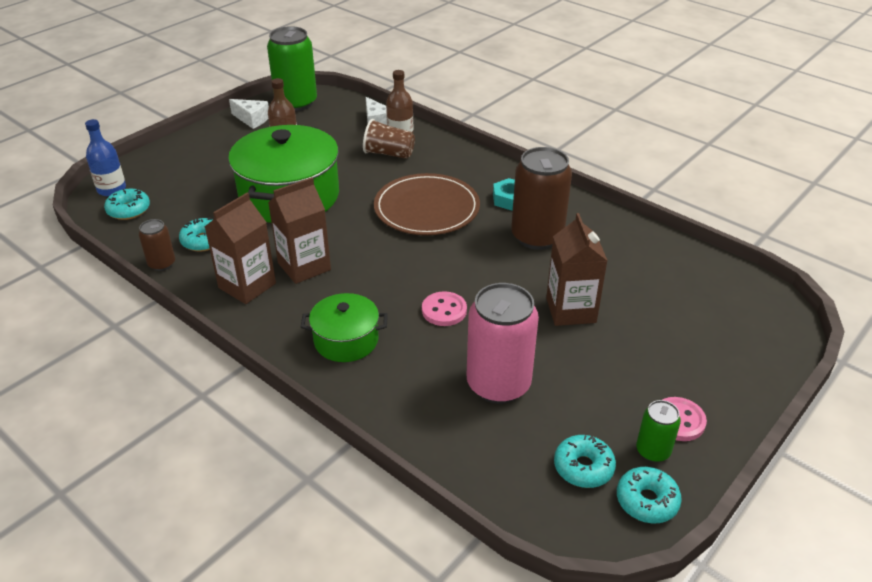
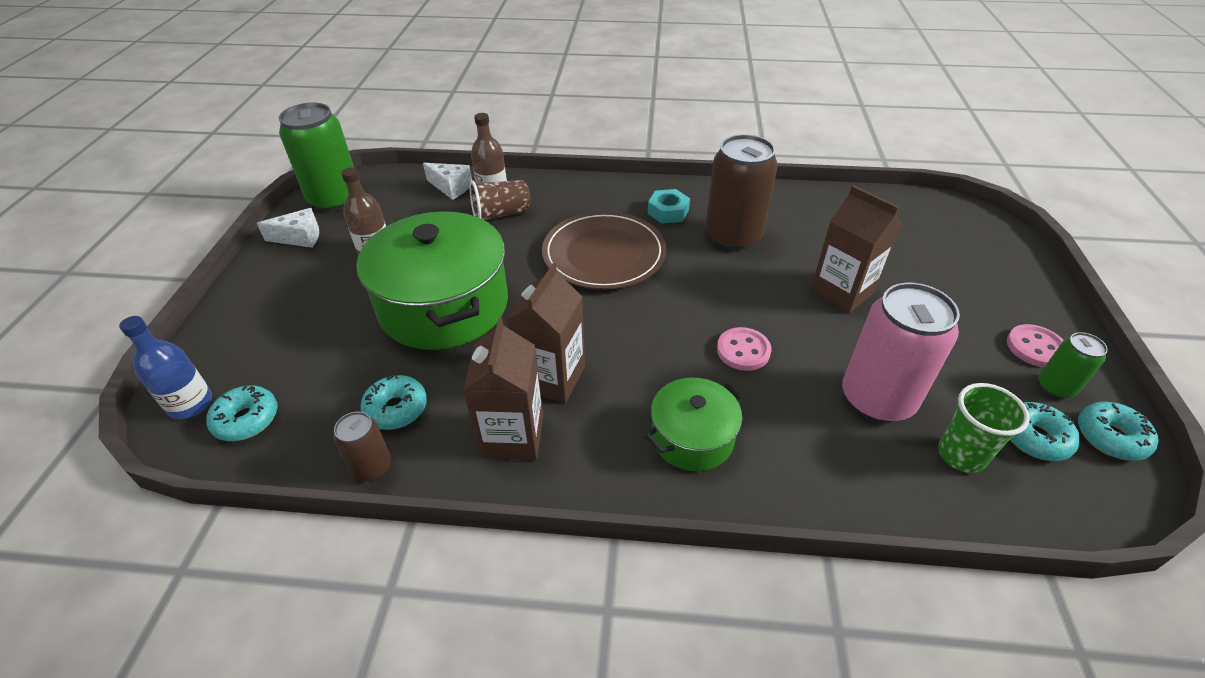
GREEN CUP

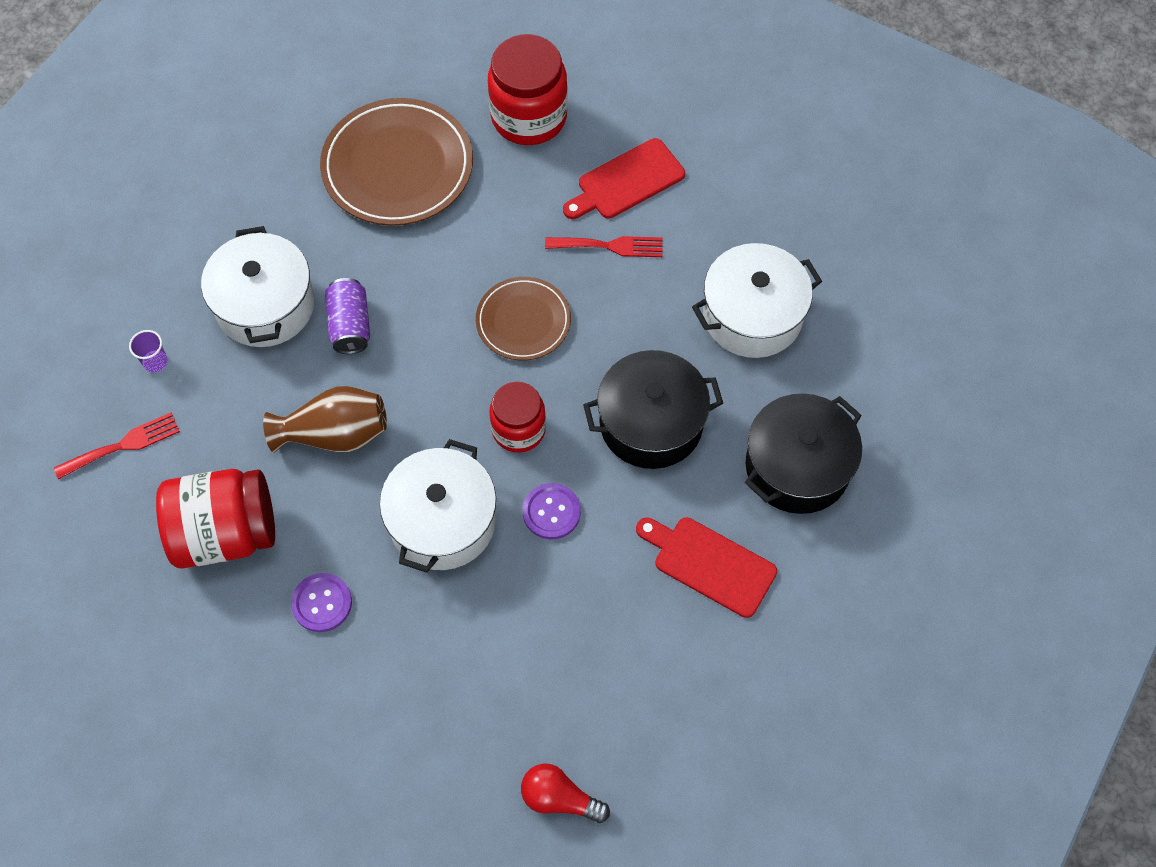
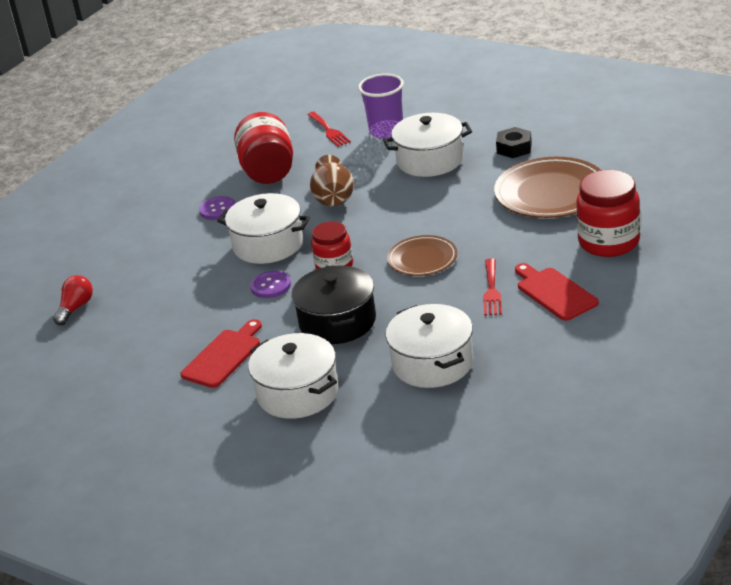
PURPLE CAN
PURPLE CUP
WHITE POT (no. 2 from left)
BLACK NUT

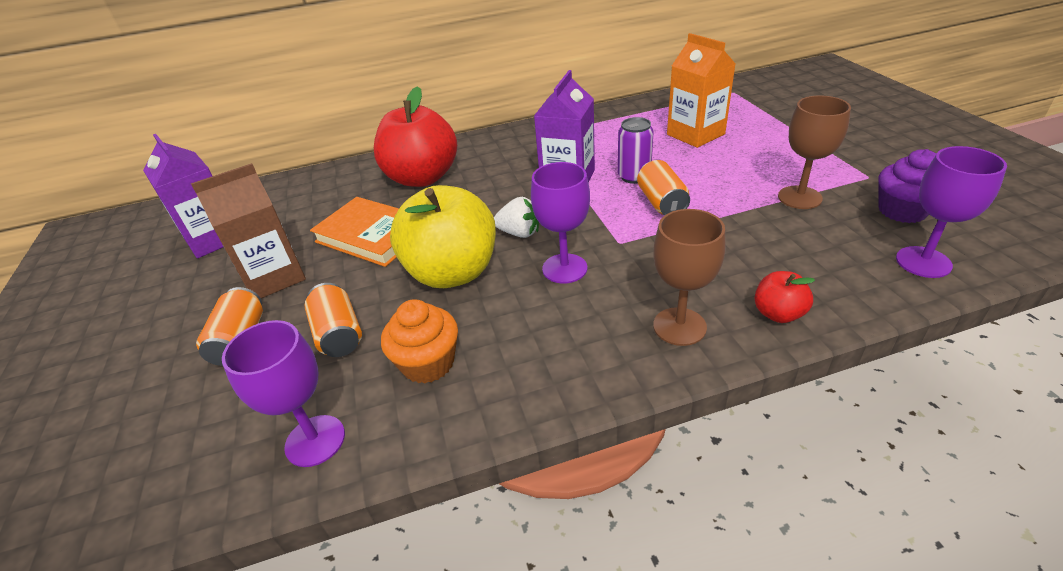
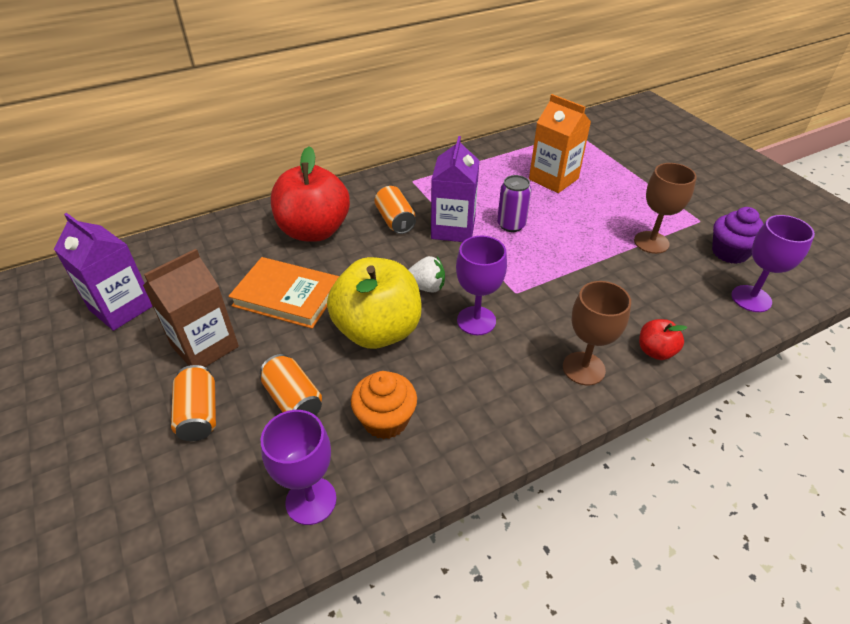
ORANGE CAN (no. 3 from left)

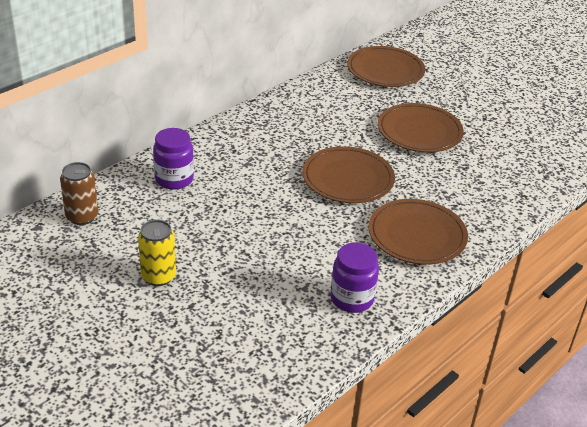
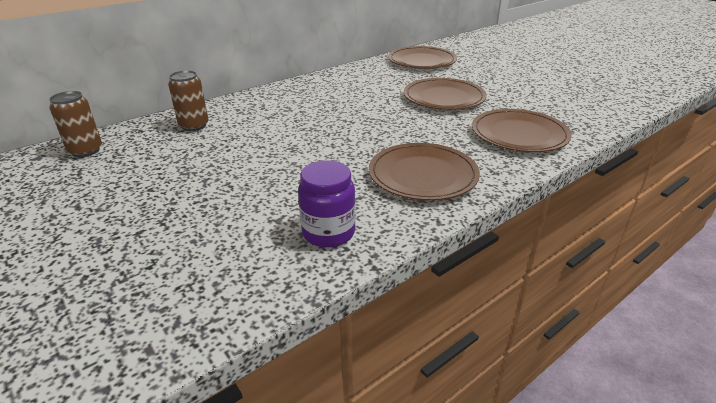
BROWN CAN (no. 2 from left)
BROWN PLATE (no. 4 from left)
YELLOW CAN

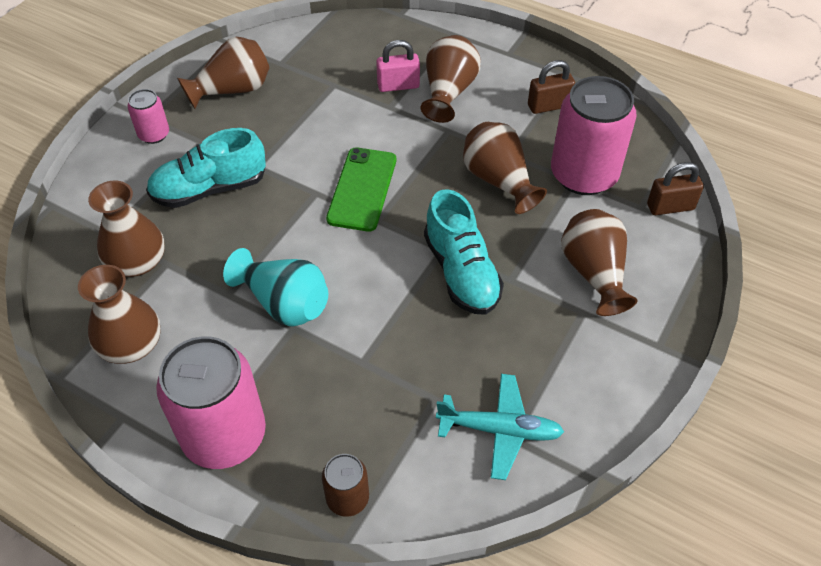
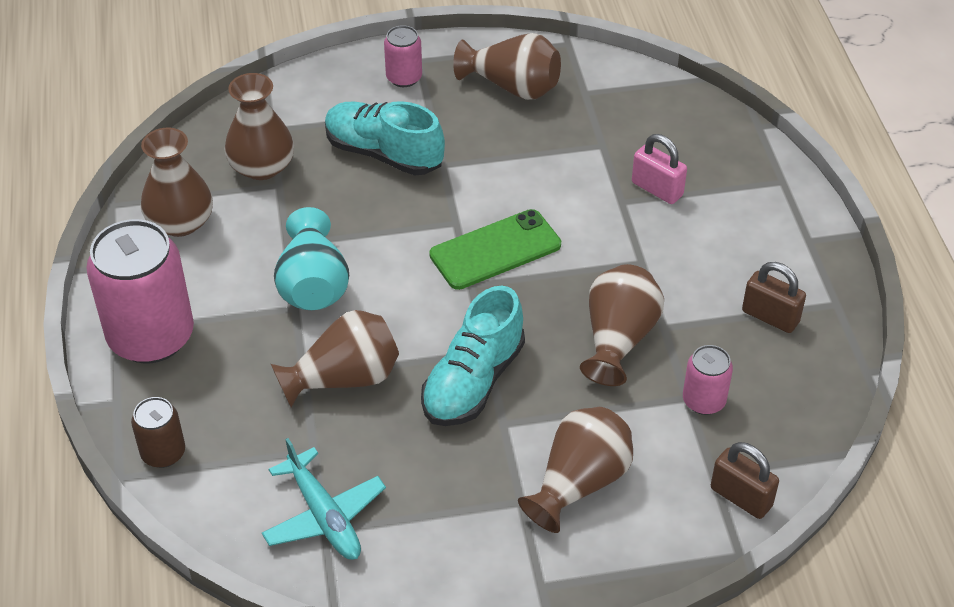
BROWN VASE (no. 3 from left)
PINK CAN (no. 3 from left)

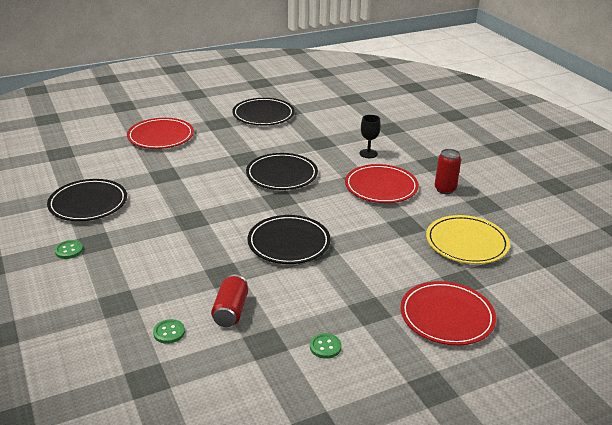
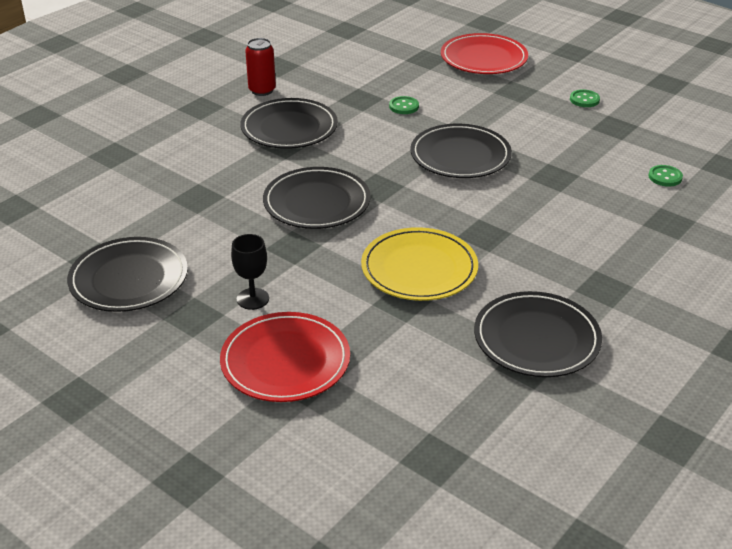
BLACK GOBLET
BLACK PLATE (no. 2 from left)
YELLOW PLATE
GREEN BUTTON (no. 1 from left)
RED CAN (no. 1 from left in the first image)

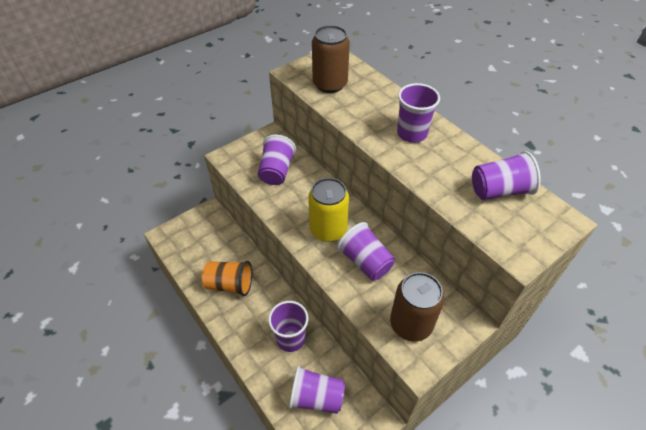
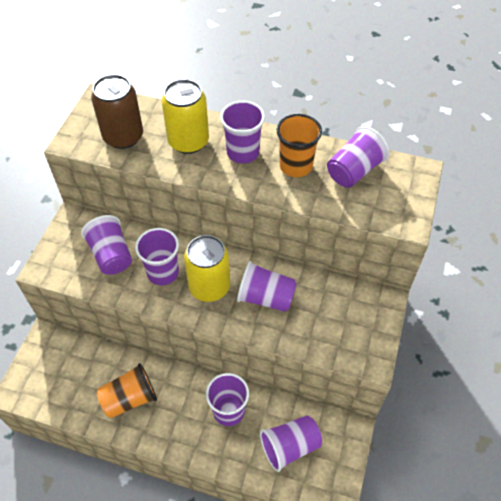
BROWN CAN (no. 2 from left in the first image)
YELLOW CAN (no. 1 from left)
ORANGE CUP (no. 2 from left)
PURPLE CUP (no. 2 from left)

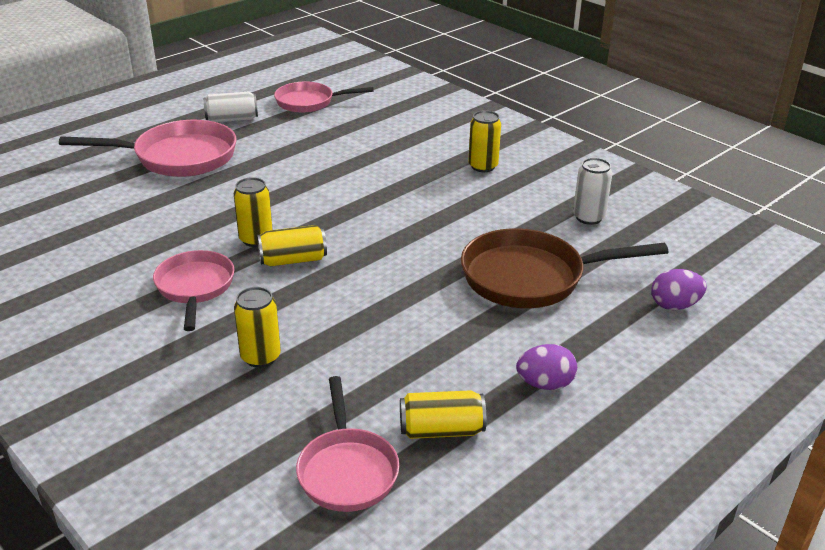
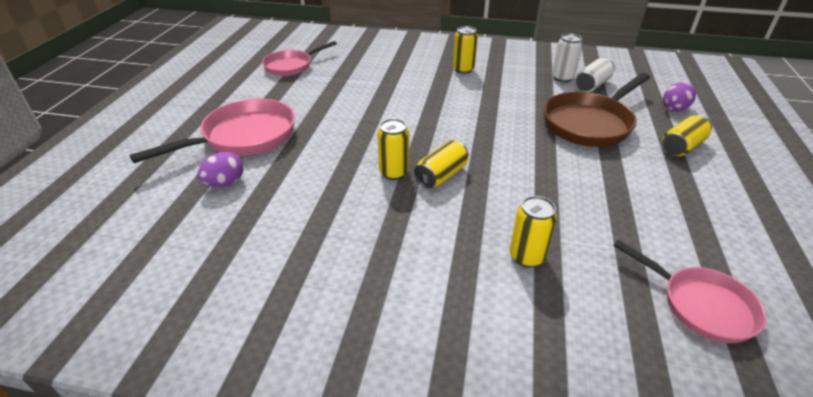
WHITE CAN (no. 2 from left)
PINK PAN (no. 2 from left in the first image)
PURPLE EGG (no. 1 from left)
YELLOW CAN (no. 5 from left)

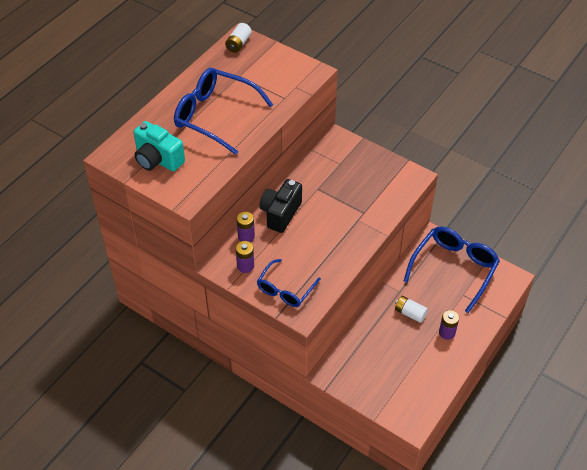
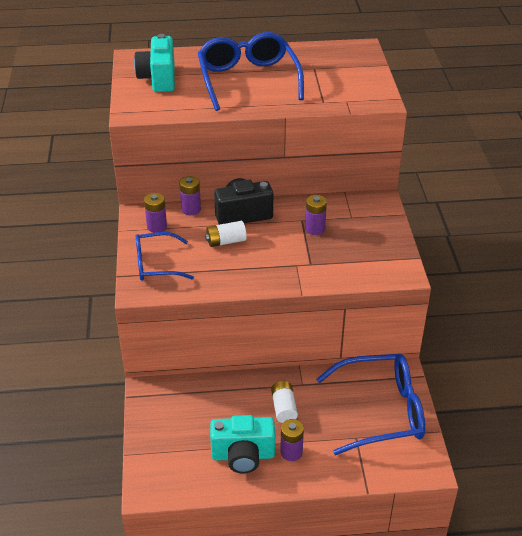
WHITE BATTERY (no. 1 from left)
PURPLE BATTERY (no. 4 from left)
TURQUOISE CAMERA (no. 2 from left)

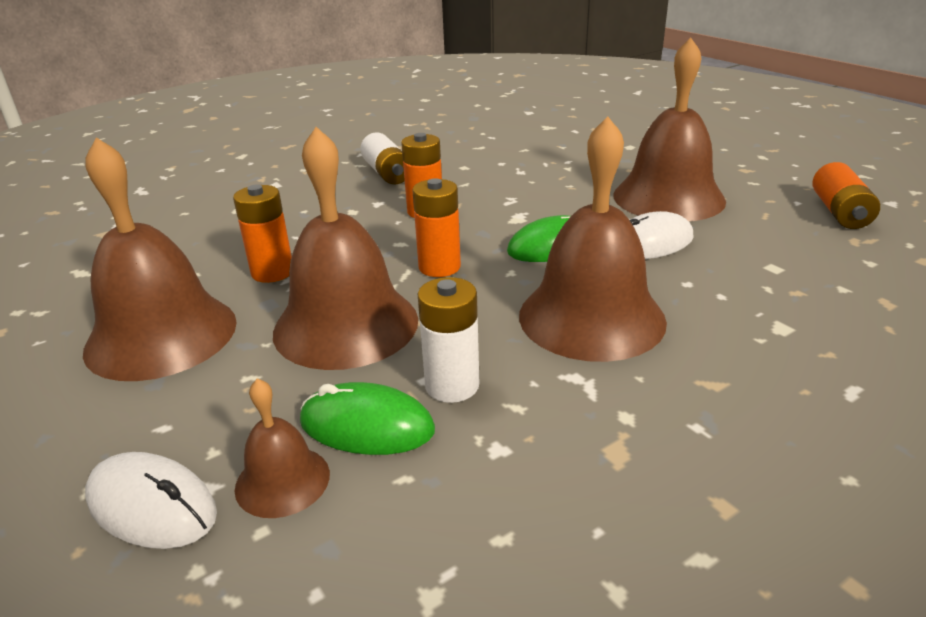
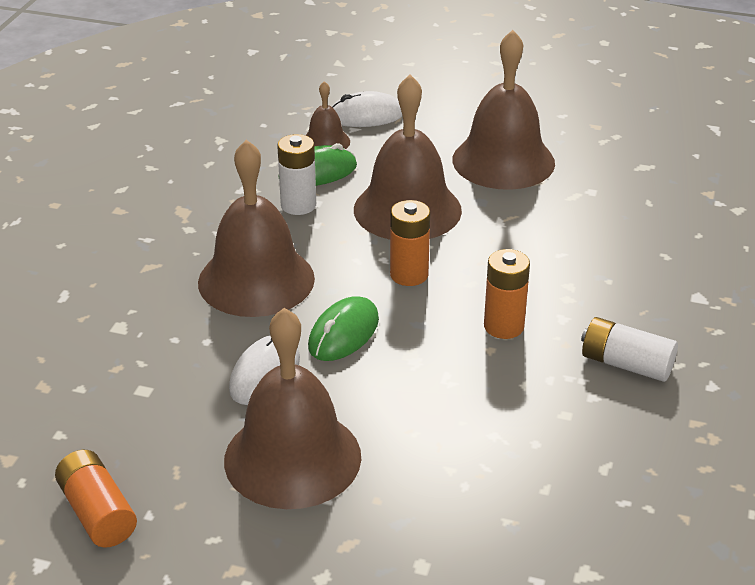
ORANGE BATTERY (no. 1 from left in the first image)

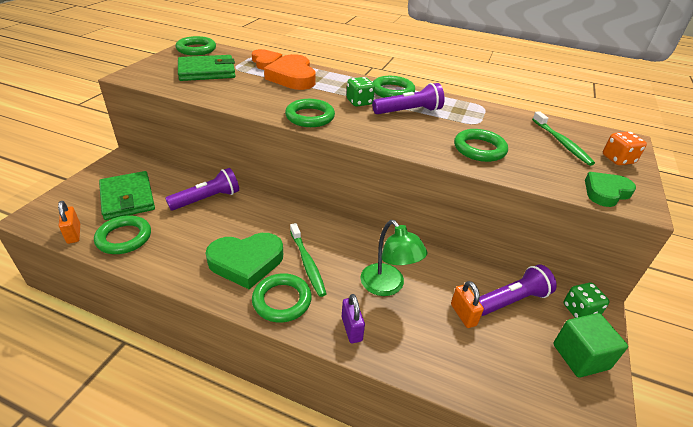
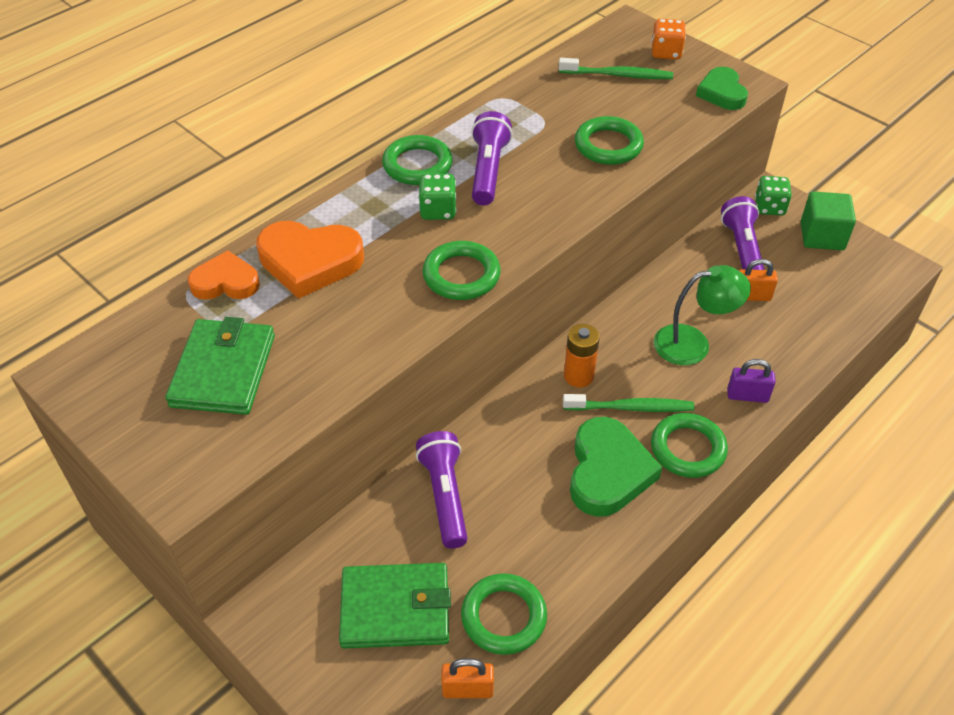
GREEN RING (no. 2 from left in the first image)
ORANGE BATTERY

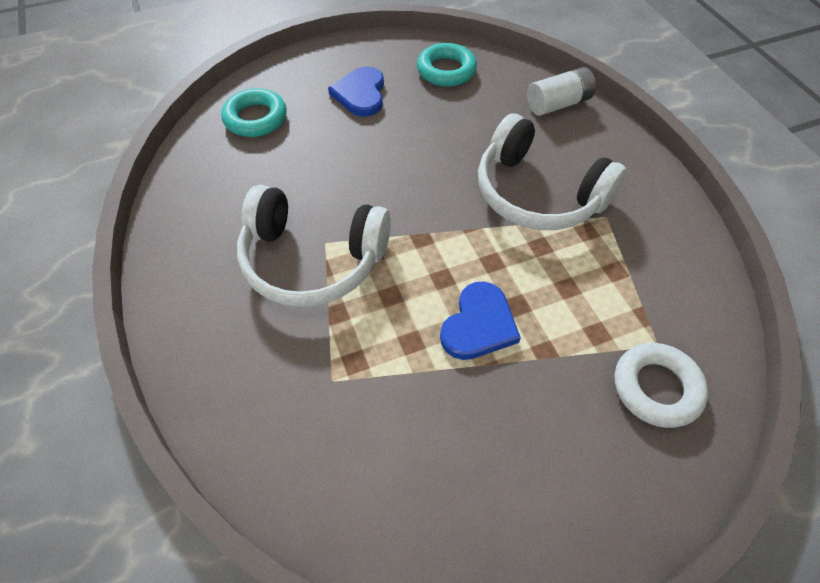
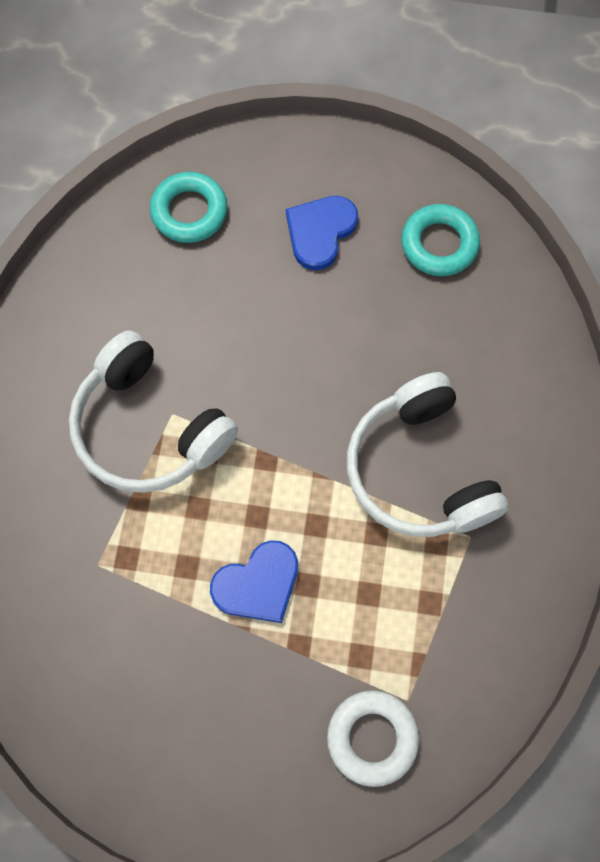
WHITE BATTERY

